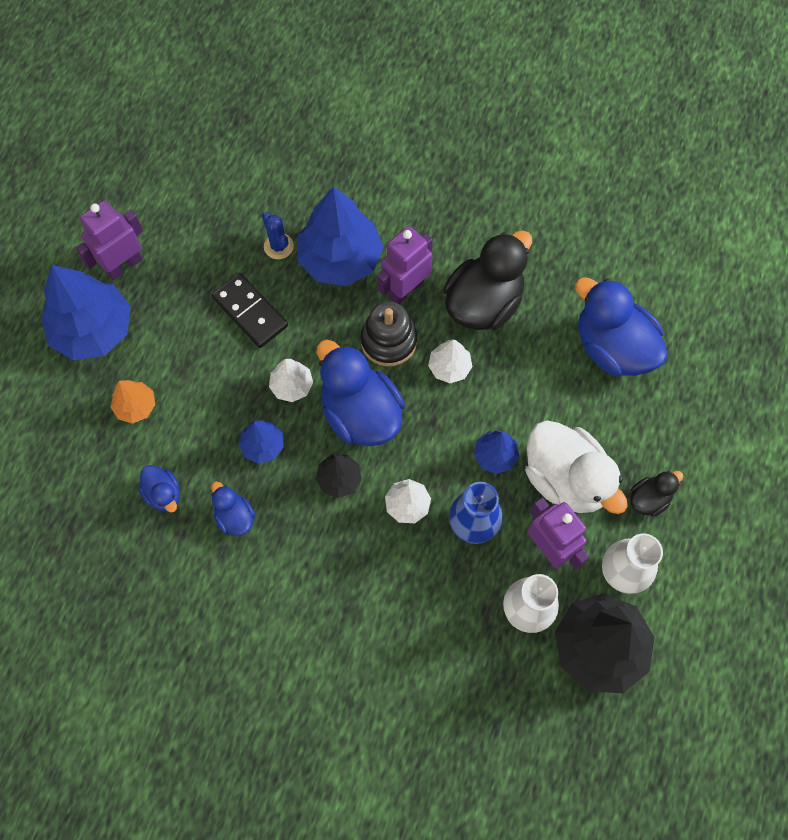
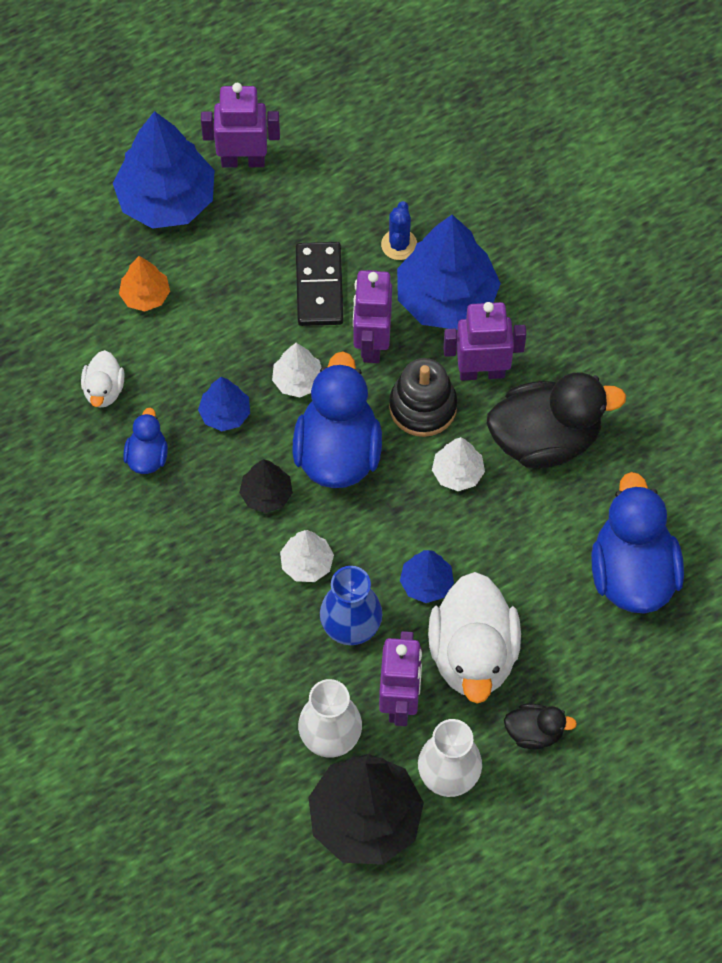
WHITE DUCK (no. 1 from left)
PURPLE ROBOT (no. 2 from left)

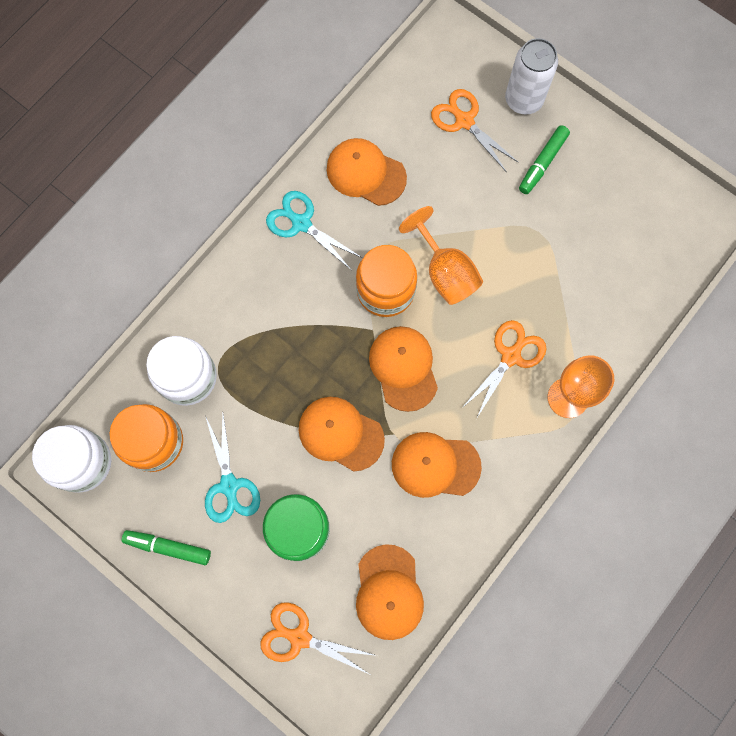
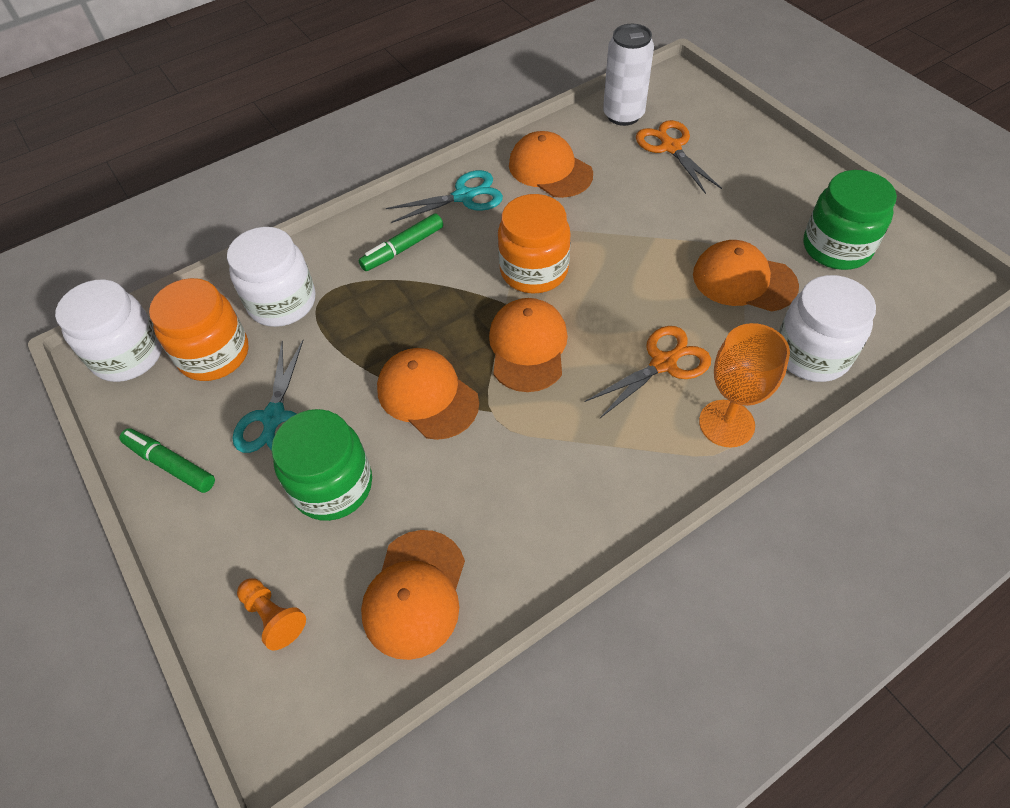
WHITE CAN
GREEN MARKER (no. 2 from left)
TURQUOISE SCISSORS (no. 2 from left)
ORANGE GOBLET (no. 1 from left in the first image)
ORANGE CAP (no. 5 from left)
ORANGE PAWN
GREEN JAR (no. 2 from left)
WHITE JAR (no. 3 from left)

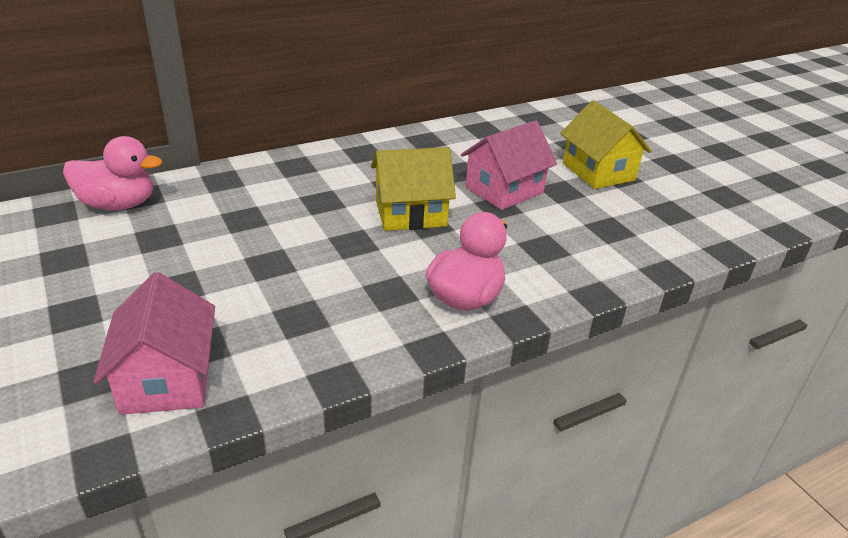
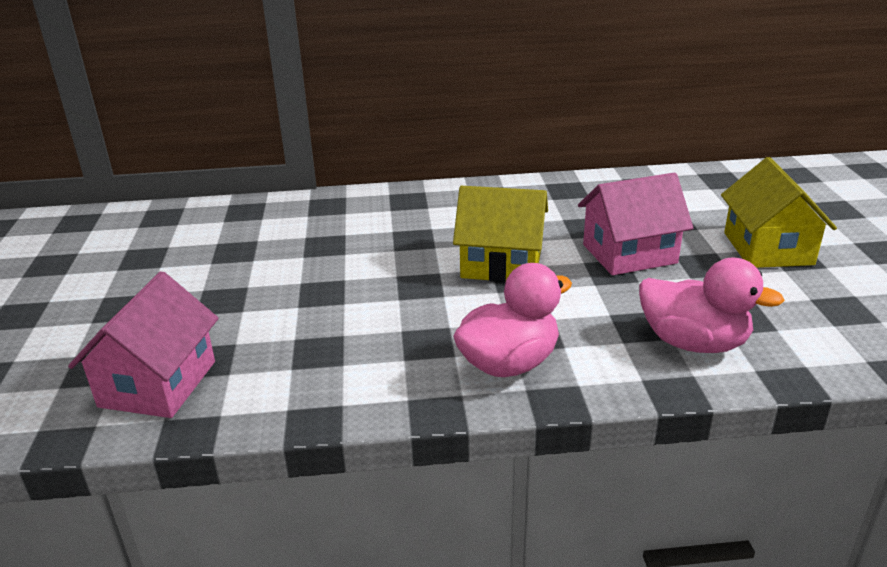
PINK DUCK (no. 2 from left)

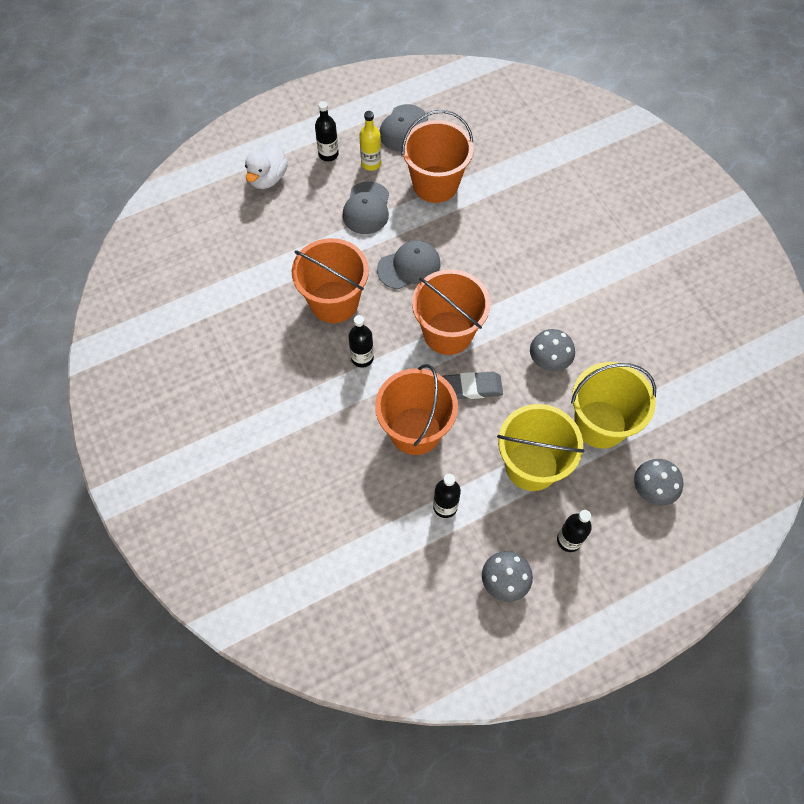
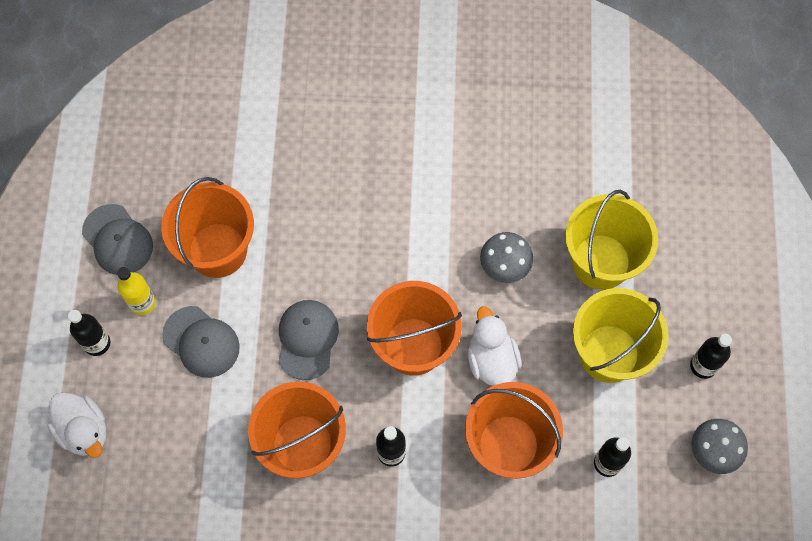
WHITE DUCK (no. 2 from left)
GREY MUSHROOM (no. 3 from left in the first image)

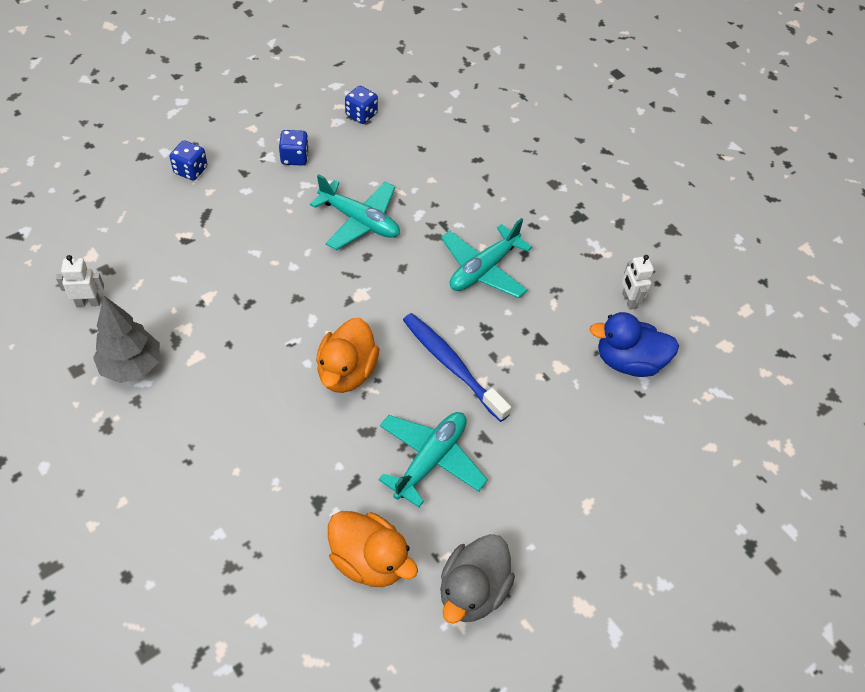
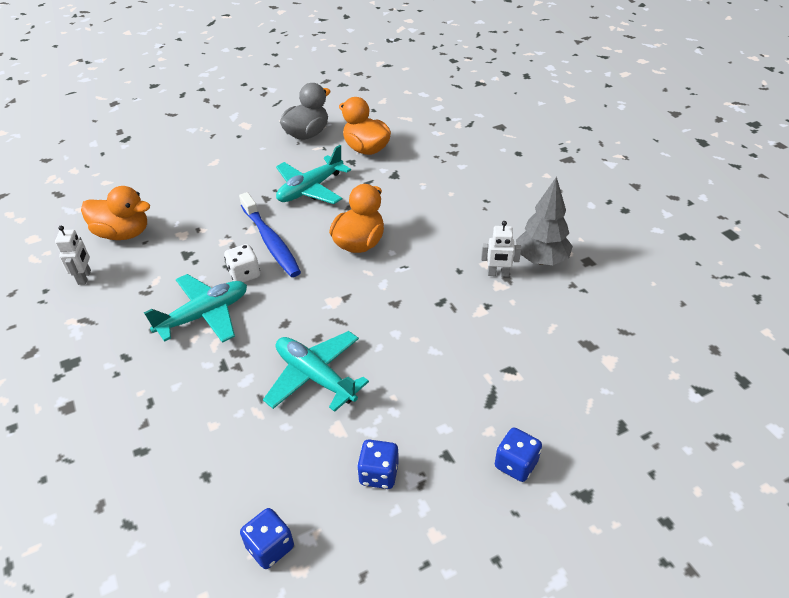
WHITE ROBOT (no. 2 from left)
ORANGE DUCK (no. 1 from left)
WHITE DICE

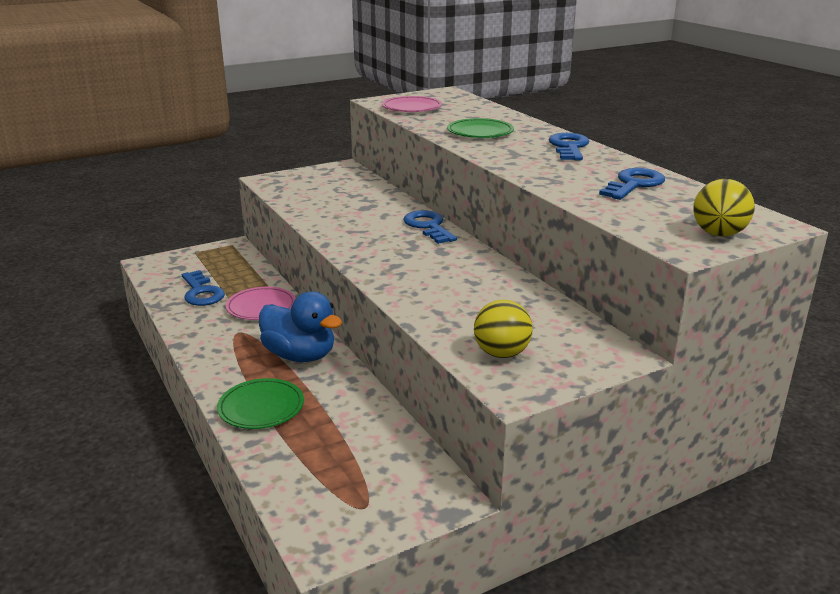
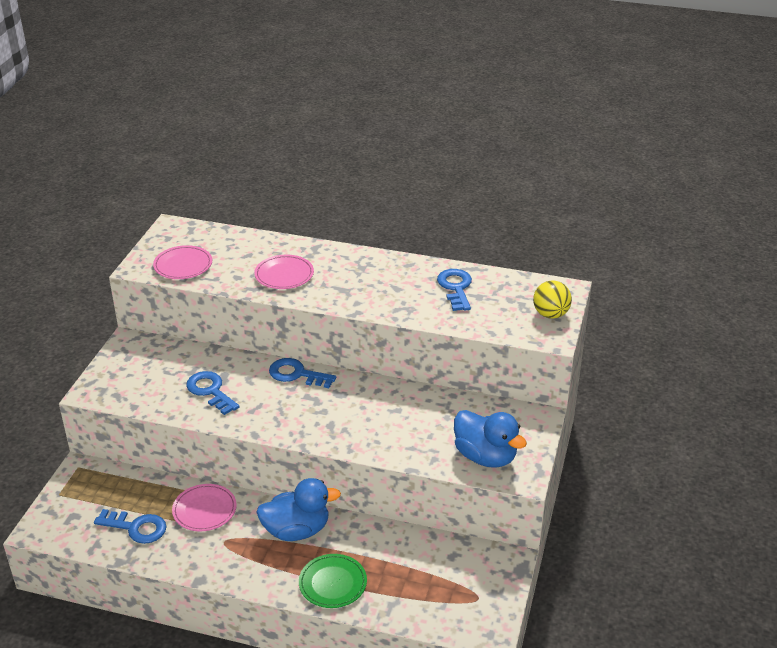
PINK PLATE (no. 3 from left)
BLUE KEY (no. 2 from left)
BLUE DUCK (no. 2 from left)

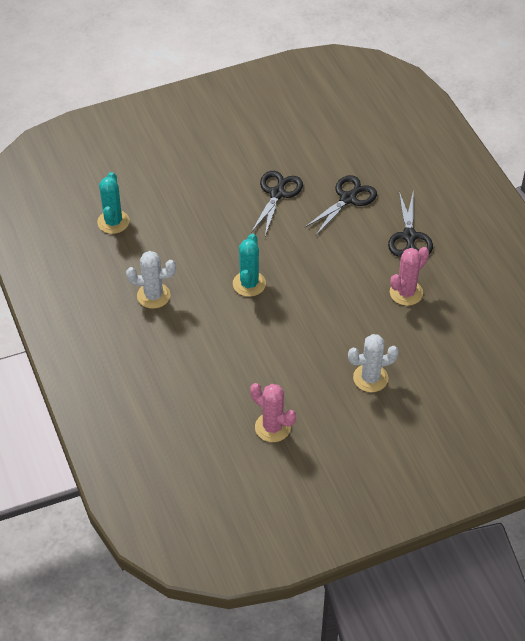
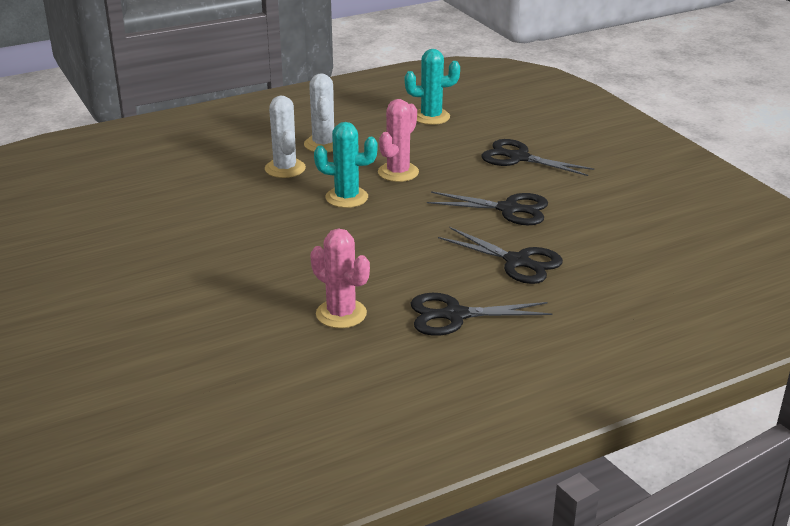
WHITE CACTUS (no. 1 from left)
PINK CACTUS (no. 2 from left)
BLACK SCISSORS (no. 4 from left)

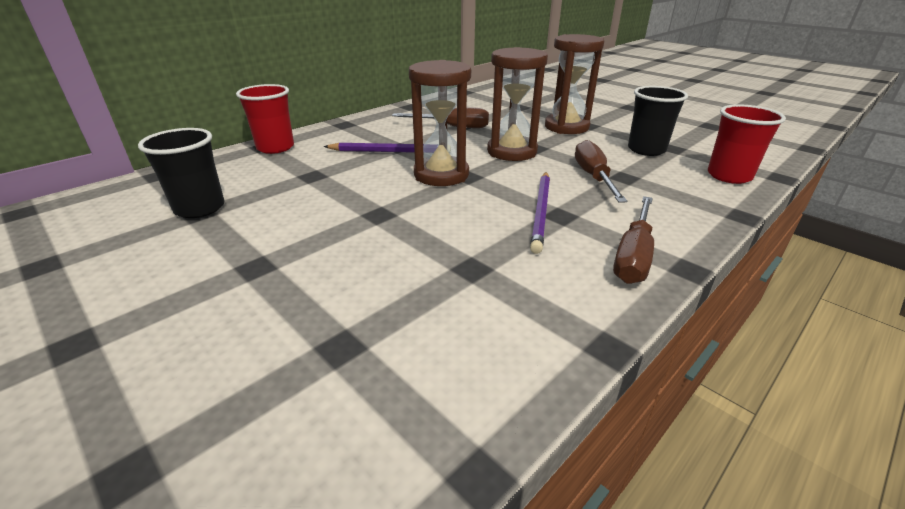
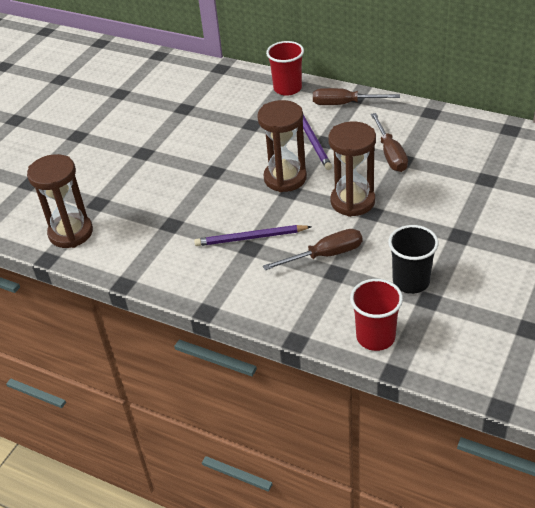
BROWN HOURGLASS (no. 1 from left)
BLACK CUP (no. 1 from left in the first image)
BROWN SCREWDRIVER (no. 2 from left)

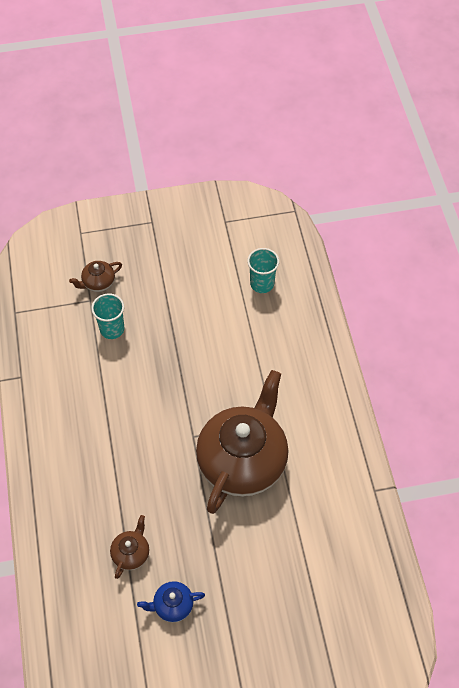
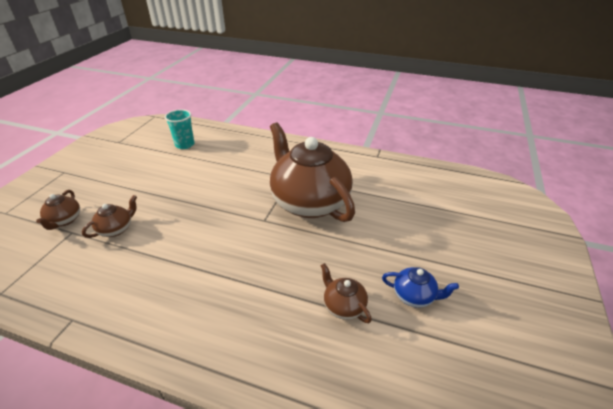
BROWN TEAPOT (no. 2 from left)
BLUE TEAPOT

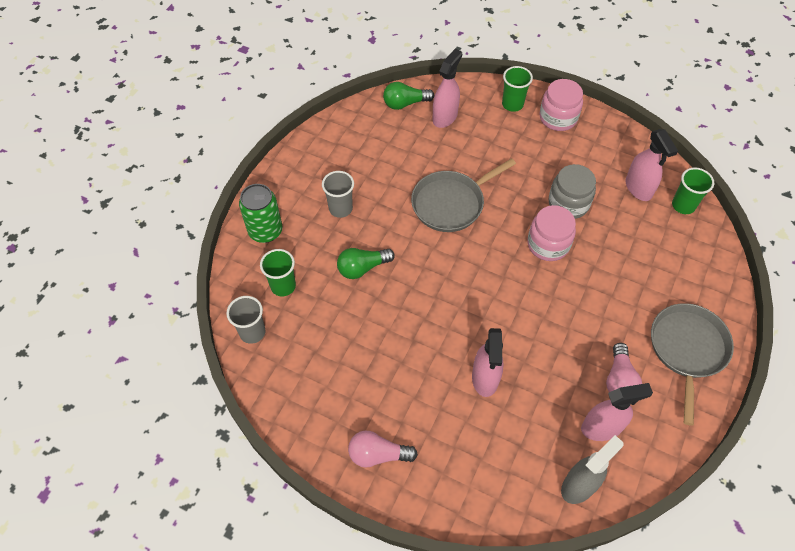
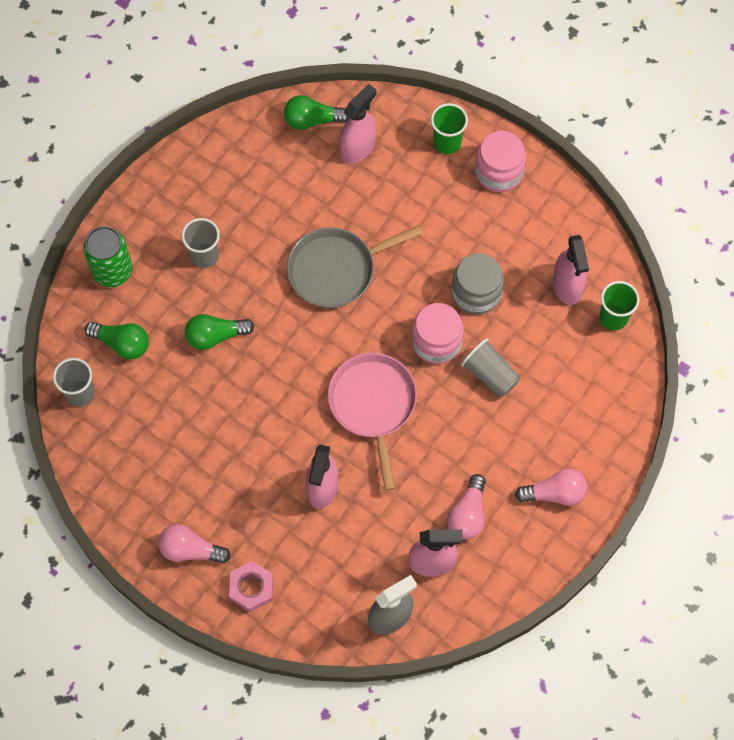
GREEN LIGHT BULB (no. 1 from left)
PINK LIGHT BULB (no. 3 from left)
GREY CUP (no. 3 from left)
PINK PAN
PINK NUT

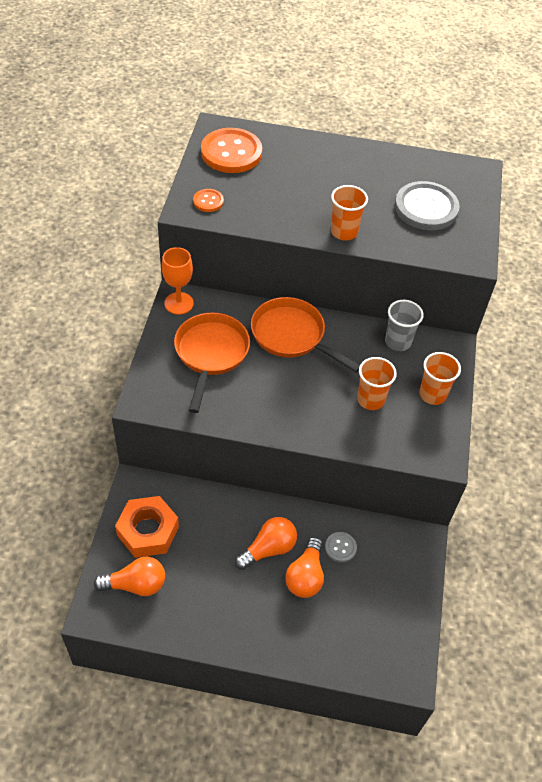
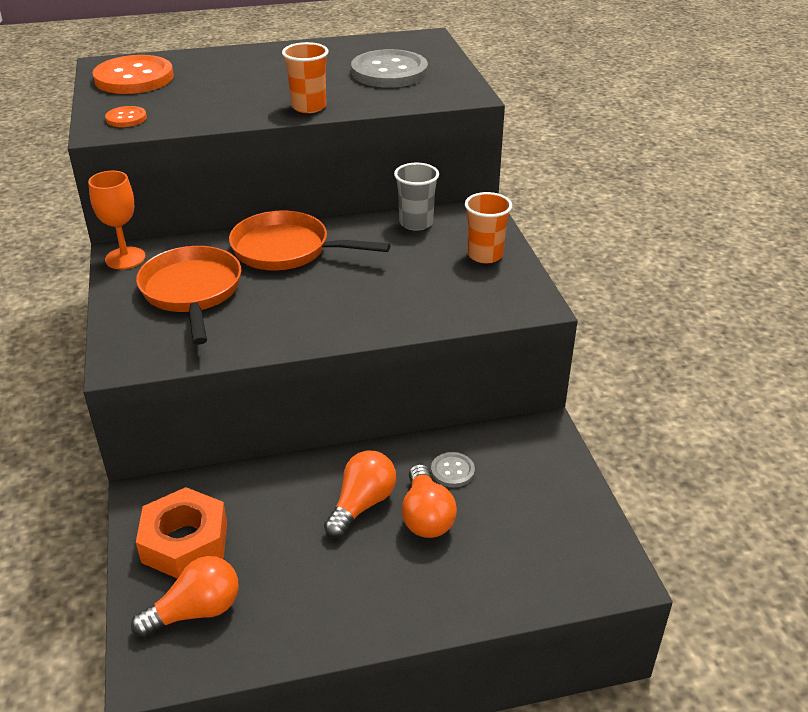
ORANGE CUP (no. 2 from left in the first image)

